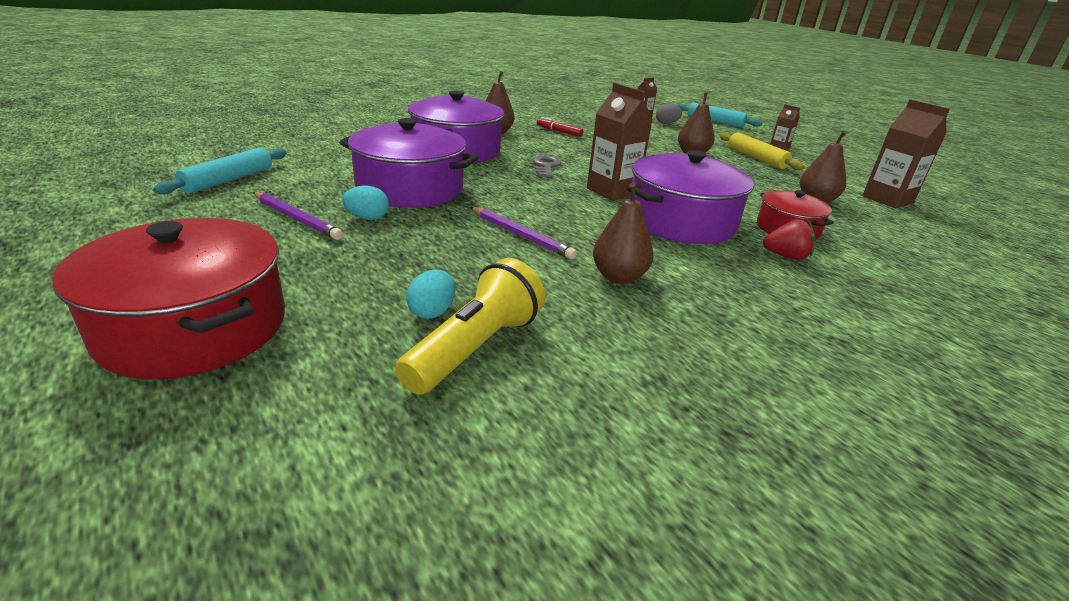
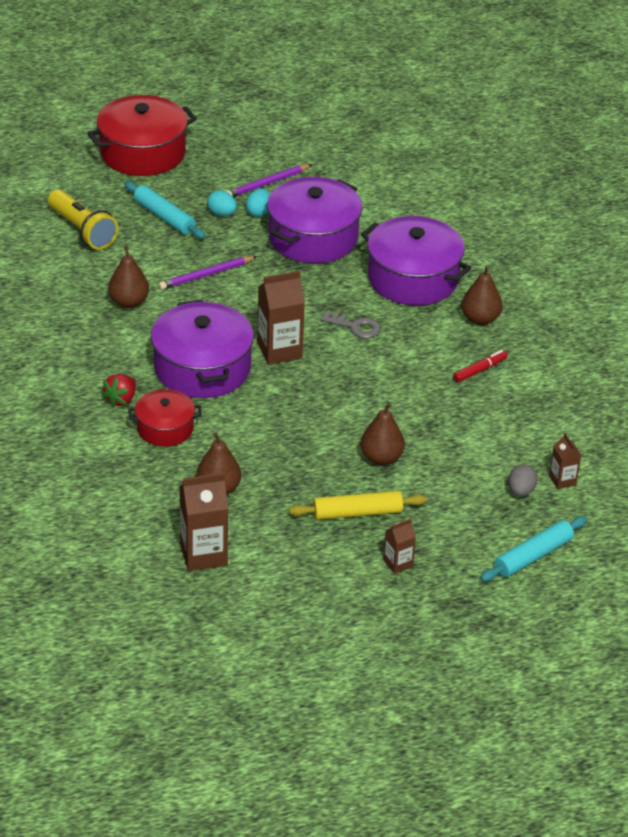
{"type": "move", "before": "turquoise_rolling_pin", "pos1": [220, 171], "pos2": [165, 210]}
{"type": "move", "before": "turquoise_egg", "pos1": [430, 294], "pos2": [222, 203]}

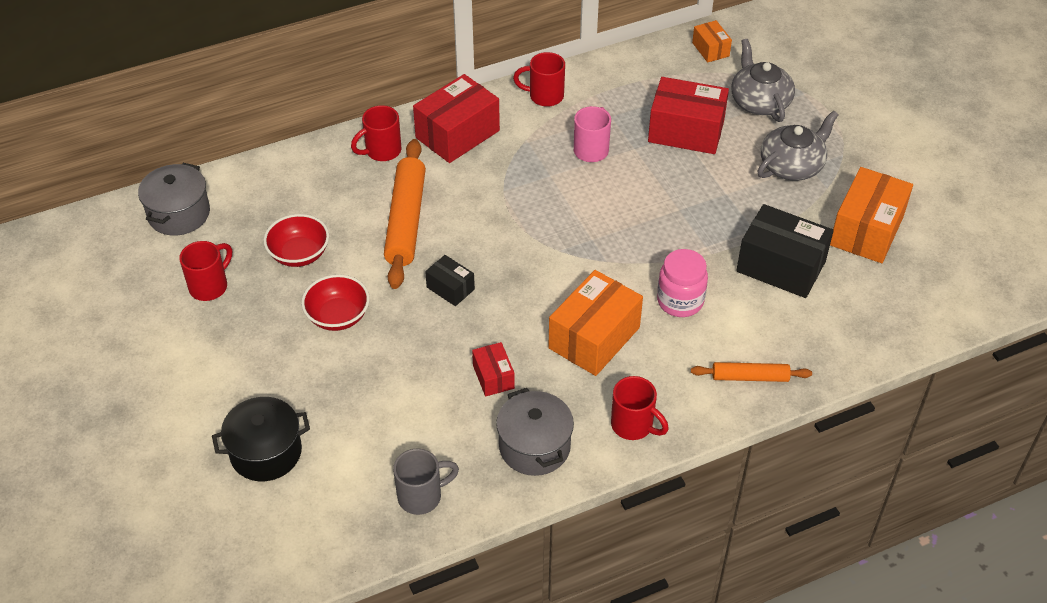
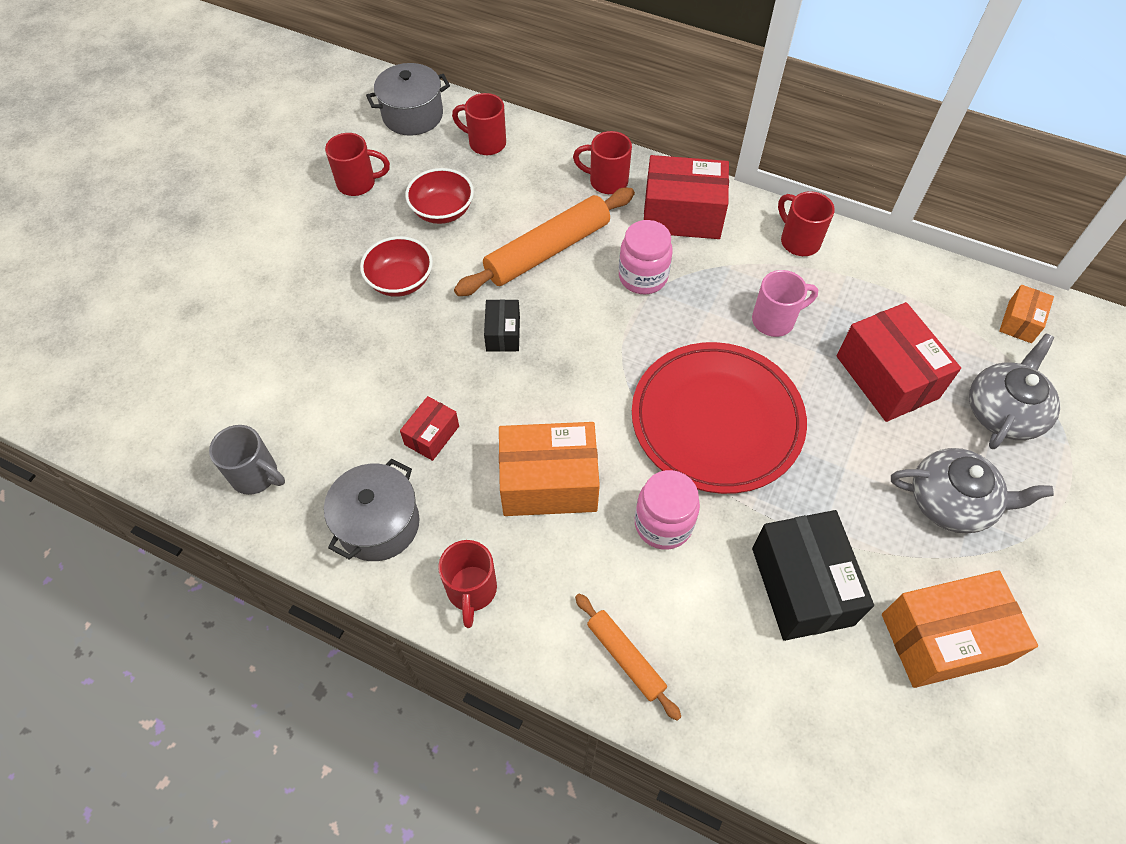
{"type": "insert", "after": "red_mug", "pos2": [479, 124]}
{"type": "insert", "after": "pink_jar", "pos2": [646, 257]}
{"type": "insert", "after": "red_plate", "pos2": [719, 418]}
{"type": "delete", "before": "black_pot", "pos1": [261, 439]}

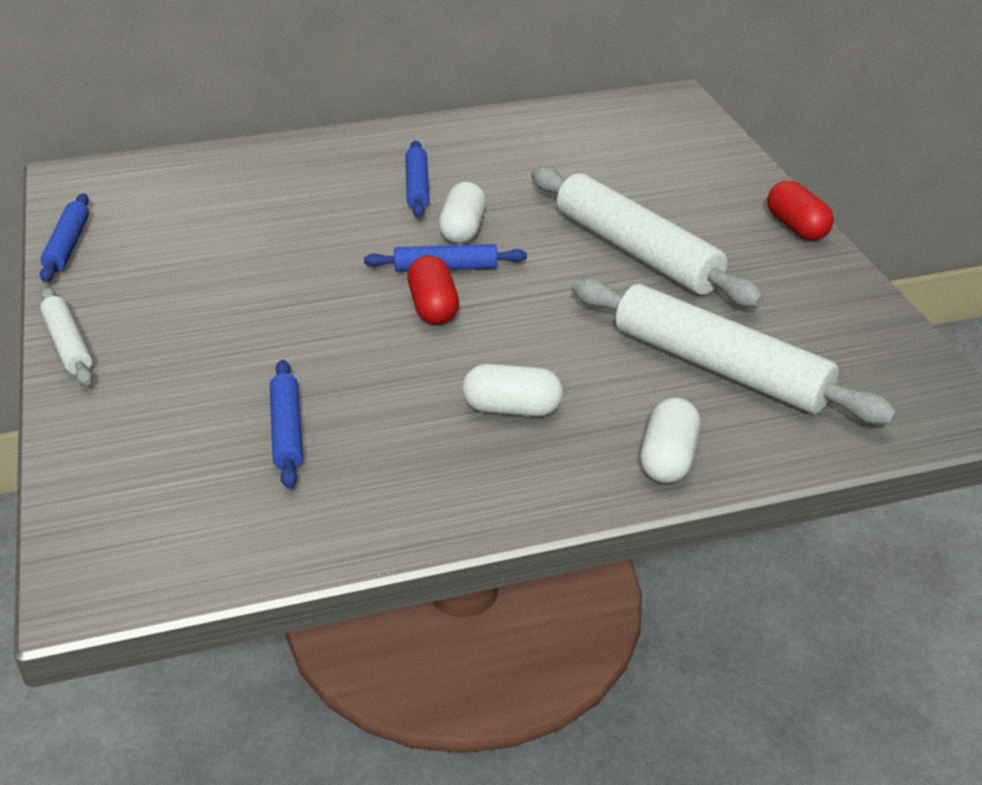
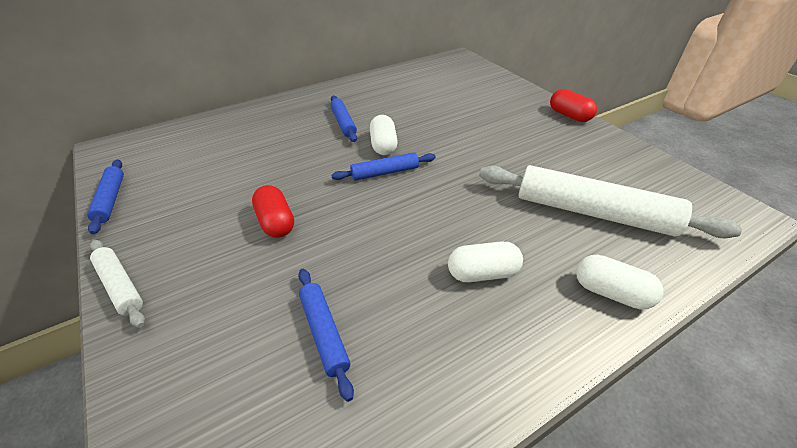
{"type": "move", "before": "red_capsule", "pos1": [433, 290], "pos2": [273, 211]}
{"type": "rotate", "before": "white_capsule", "pos1": [670, 440], "pos2": [619, 282], "turn": -60}
{"type": "delete", "before": "white_rolling_pin", "pos1": [647, 236]}

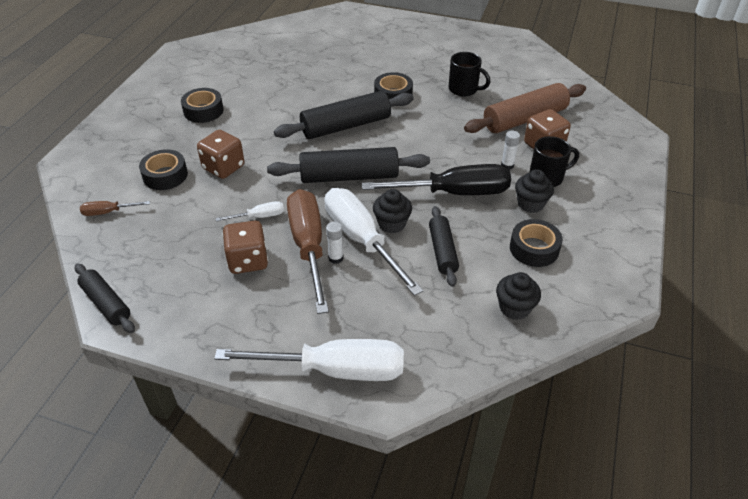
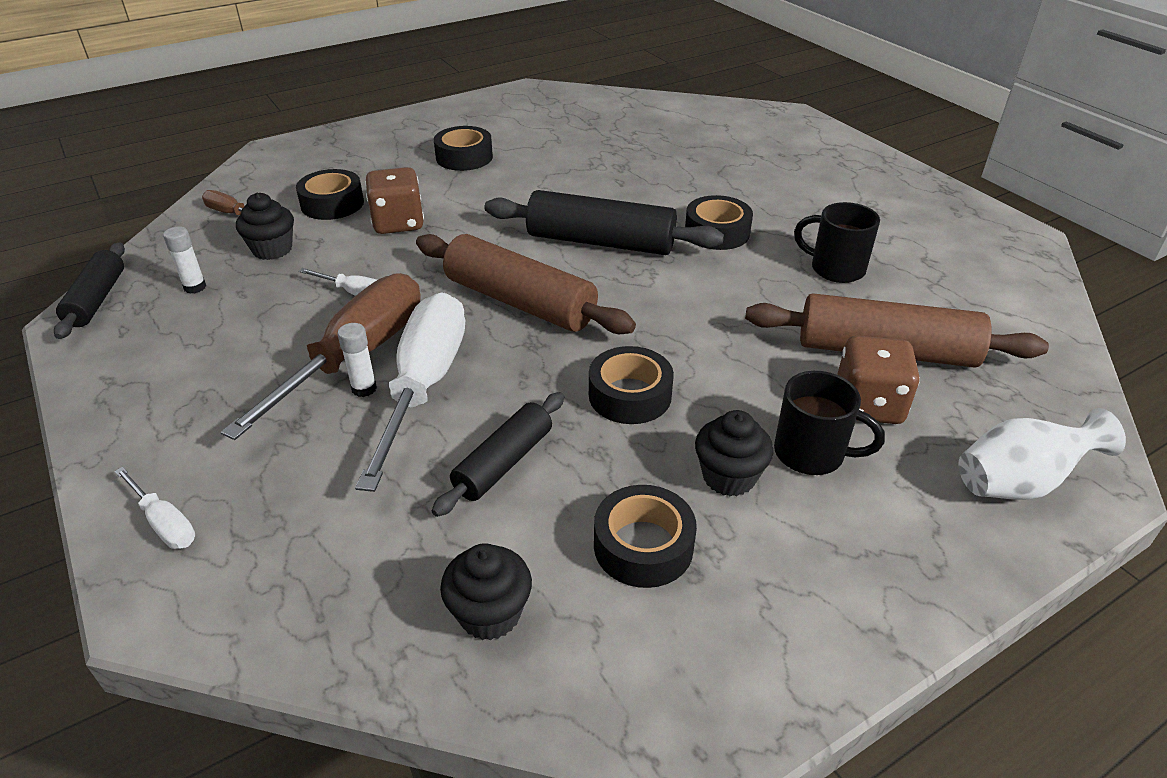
{"type": "resize", "before": "white_screwdriver", "pos1": [309, 360], "pos2": [155, 508], "scale": 0.44}
{"type": "move", "before": "white_glue_stick", "pos1": [510, 150], "pos2": [184, 260]}
{"type": "move", "before": "black_cupcake", "pos1": [392, 211], "pos2": [265, 226]}
{"type": "recolor", "before": "black_rolling_pin", "after": "brown_rolling_pin", "pos1": [348, 165], "pos2": [526, 284]}
{"type": "replace", "before": "black_screwdriver", "after": "black_tape", "pos1": [436, 179], "pos2": [631, 385]}
{"type": "rotate", "before": "black_mug", "pos1": [469, 74], "pos2": [837, 242], "turn": 135}
{"type": "insert", "after": "white_vase", "pos2": [1042, 454]}
{"type": "delete", "before": "brown_dice", "pos1": [245, 247]}

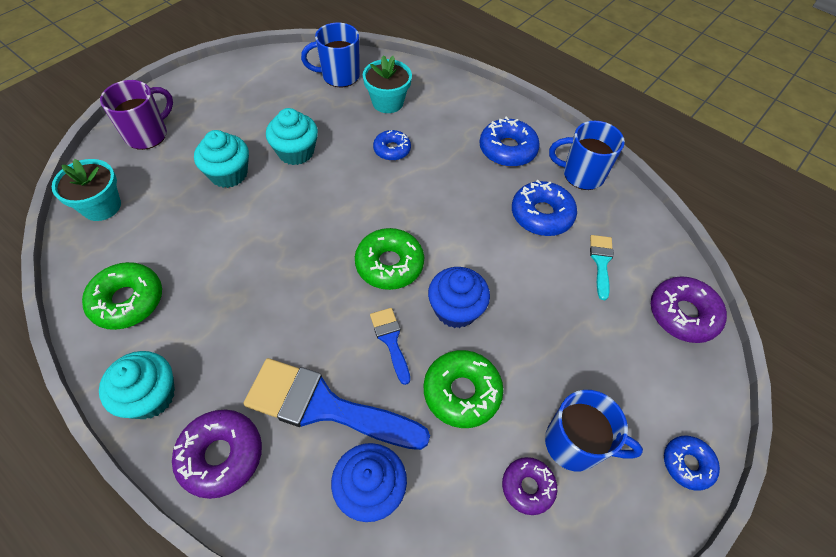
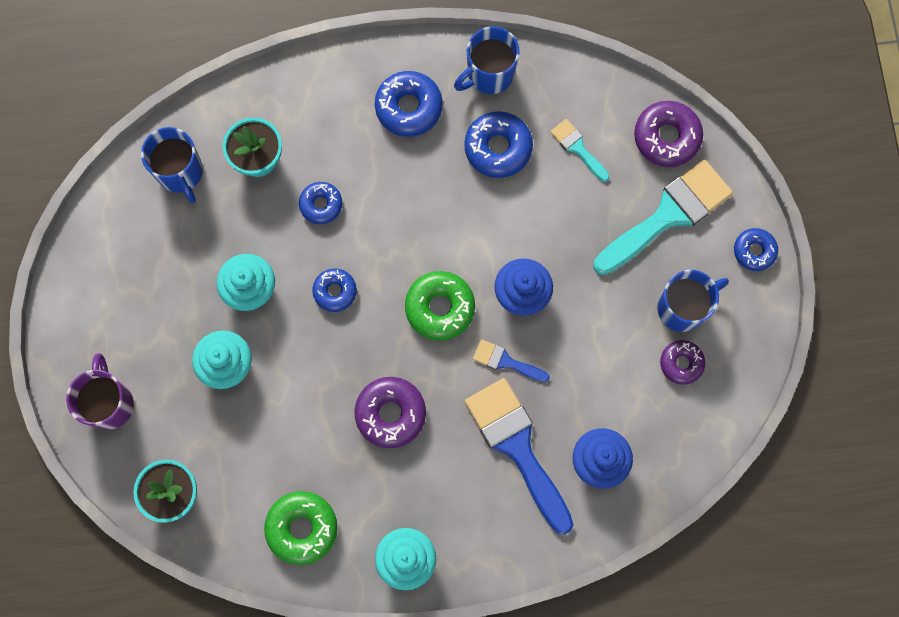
{"type": "rotate", "before": "blue_mug", "pos1": [330, 55], "pos2": [172, 165], "turn": -60}
{"type": "insert", "after": "blue_donut", "pos2": [334, 290]}
{"type": "move", "before": "purple_donut", "pos1": [217, 454], "pos2": [390, 412]}
{"type": "rotate", "before": "blue_brush", "pos1": [336, 404], "pos2": [519, 456], "turn": 90}
{"type": "insert", "after": "turquoise_brush", "pos2": [663, 217]}
{"type": "delete", "before": "green_donut", "pos1": [464, 389]}

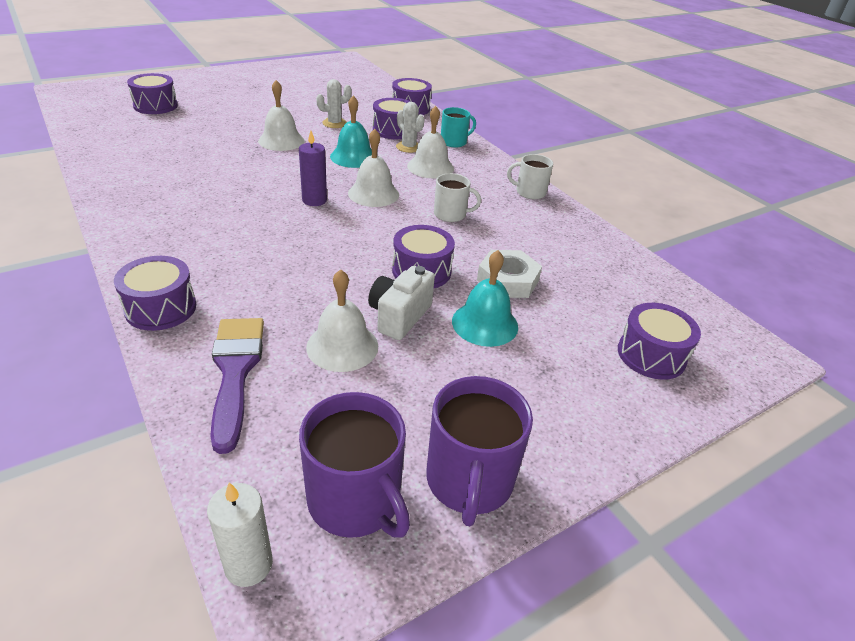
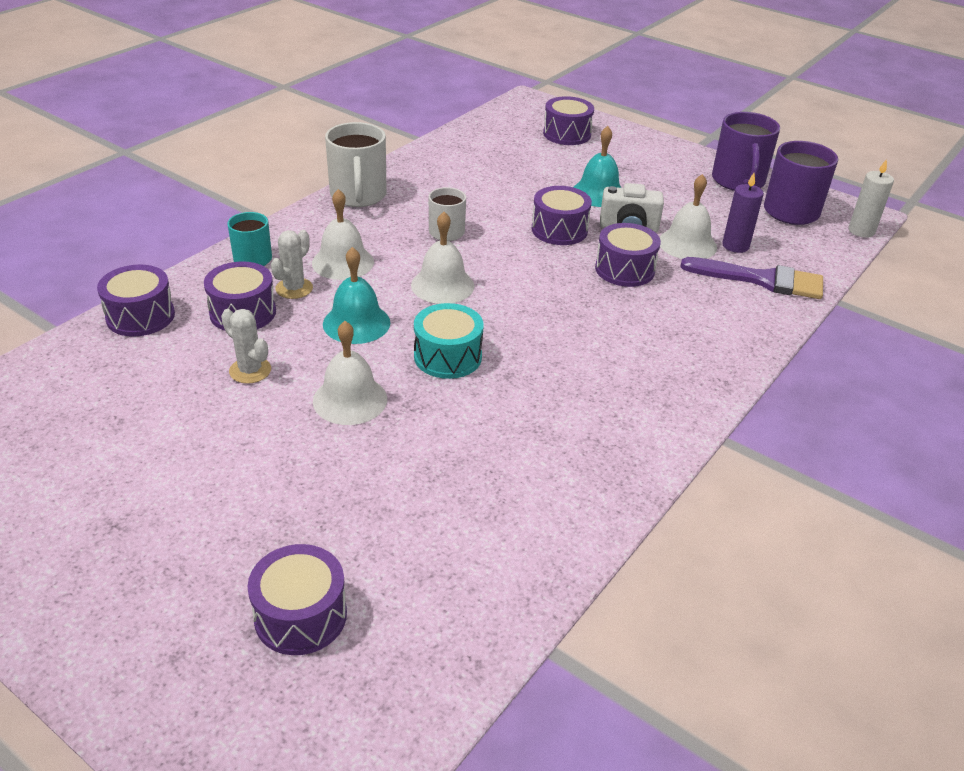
{"type": "resize", "before": "white_mug", "pos1": [530, 176], "pos2": [356, 164], "scale": 1.65}
{"type": "insert", "after": "turquoise_drum", "pos2": [449, 341]}
{"type": "move", "before": "purple_drum", "pos1": [155, 293], "pos2": [628, 255]}
{"type": "rotate", "before": "purple_brush", "pos1": [237, 386], "pos2": [751, 278], "turn": -135}
{"type": "rotate", "before": "purple_mug", "pos1": [479, 451], "pos2": [746, 151], "turn": 105}
{"type": "move", "before": "purple_candle", "pos1": [313, 168], "pos2": [743, 213]}
{"type": "delete", "before": "white_nut", "pos1": [509, 274]}

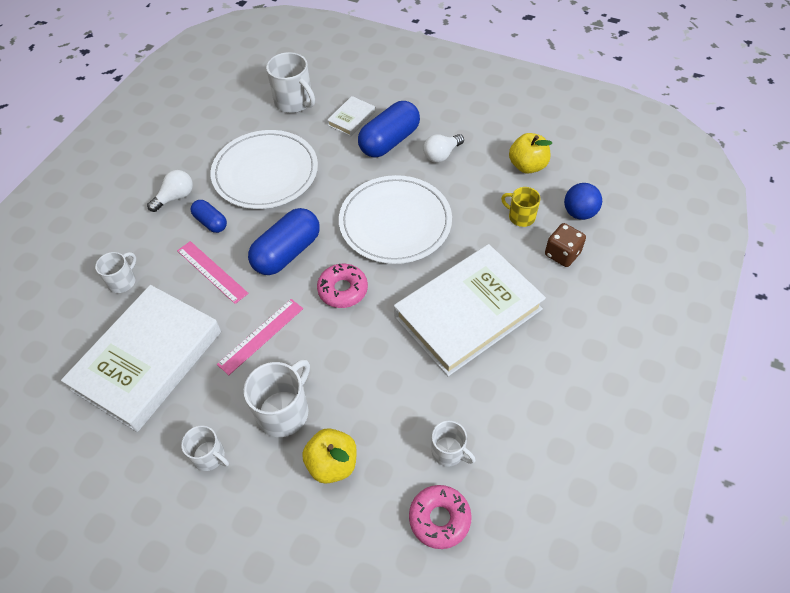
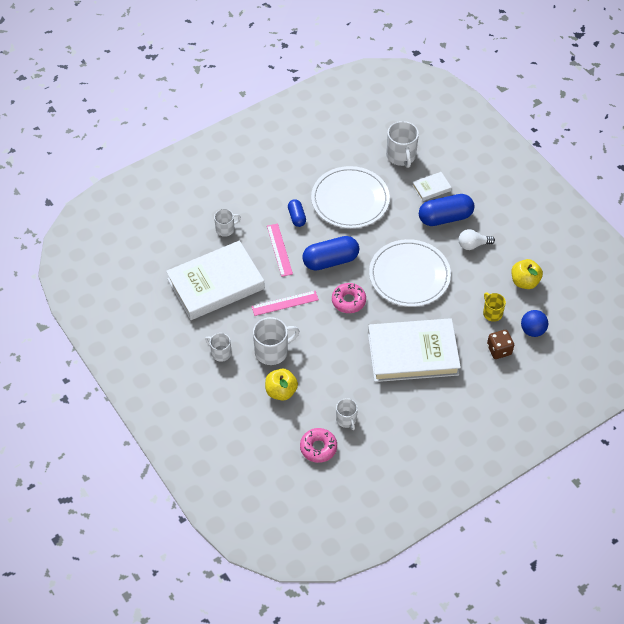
{"type": "rotate", "before": "white_mug", "pos1": [205, 448], "pos2": [218, 347], "turn": 150}
{"type": "delete", "before": "white_light_bulb", "pos1": [170, 191]}

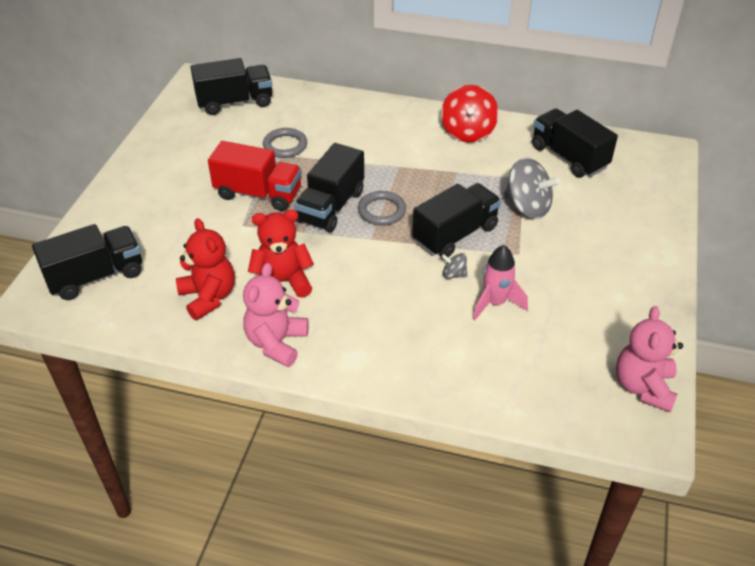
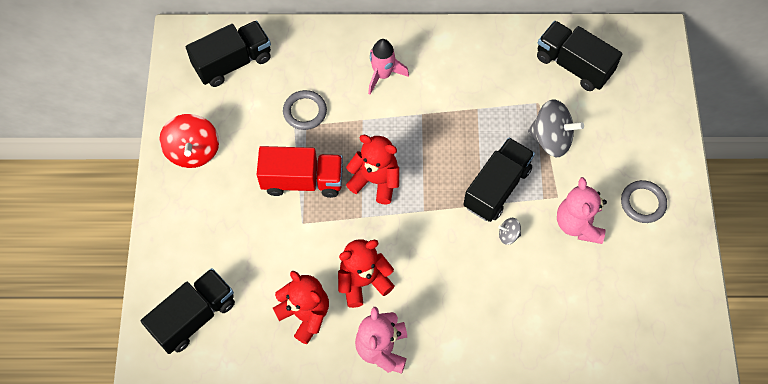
{"type": "move", "before": "red_spinning_top", "pos1": [469, 114], "pos2": [189, 141]}
{"type": "replace", "before": "black_truck", "after": "red_teddy_bear", "pos1": [329, 188], "pos2": [372, 170]}
{"type": "move", "before": "pink_rocket", "pos1": [500, 283], "pos2": [388, 67]}
{"type": "move", "before": "pink_teddy_bear", "pos1": [649, 359], "pos2": [582, 210]}
{"type": "move", "before": "grey_ring", "pos1": [382, 208], "pos2": [644, 201]}

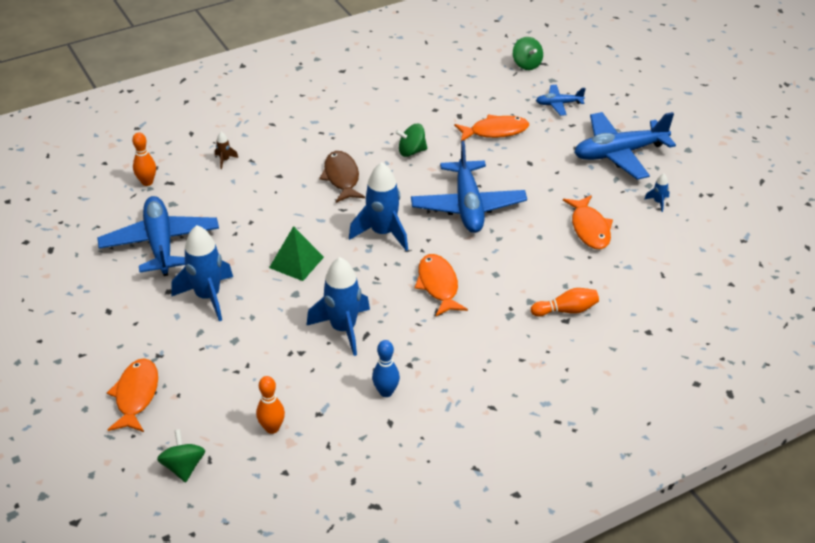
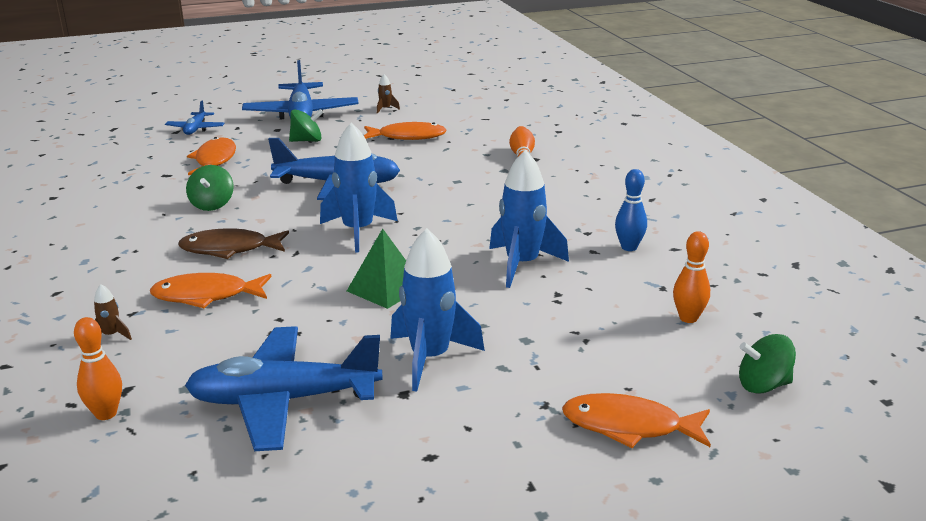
{"type": "move", "before": "orange_fish", "pos1": [441, 285], "pos2": [211, 290]}
{"type": "move", "before": "green_spinning_top", "pos1": [528, 53], "pos2": [306, 125]}
{"type": "recolor", "before": "blue_rocket", "after": "brown_rocket", "pos1": [656, 193], "pos2": [388, 94]}

